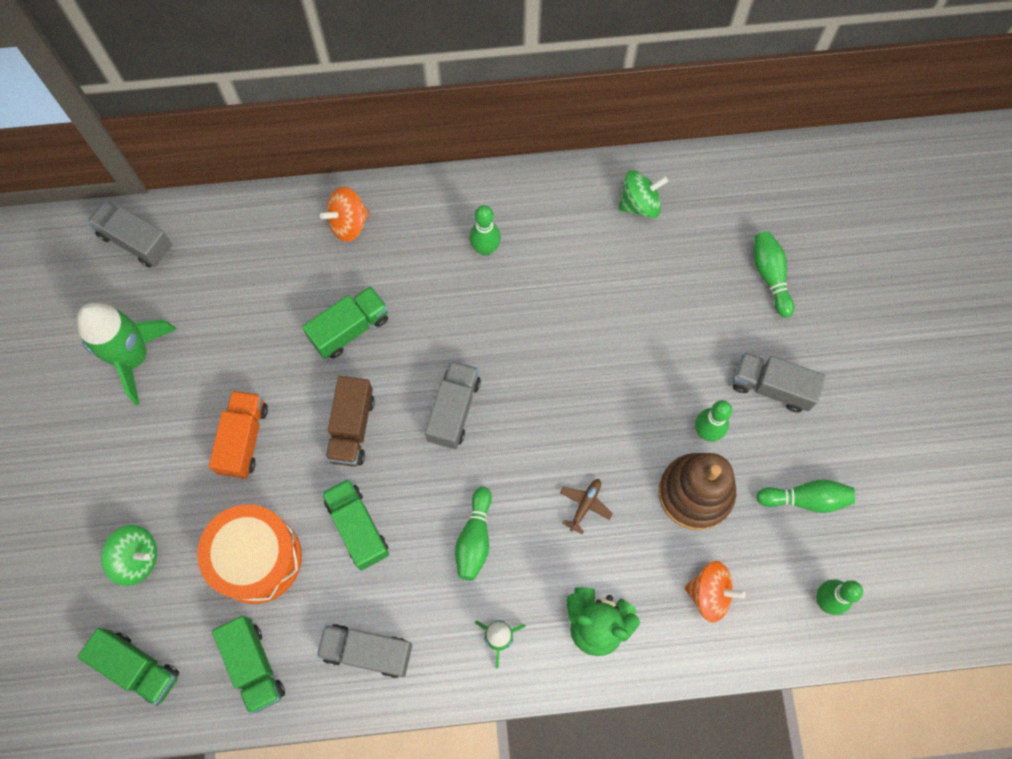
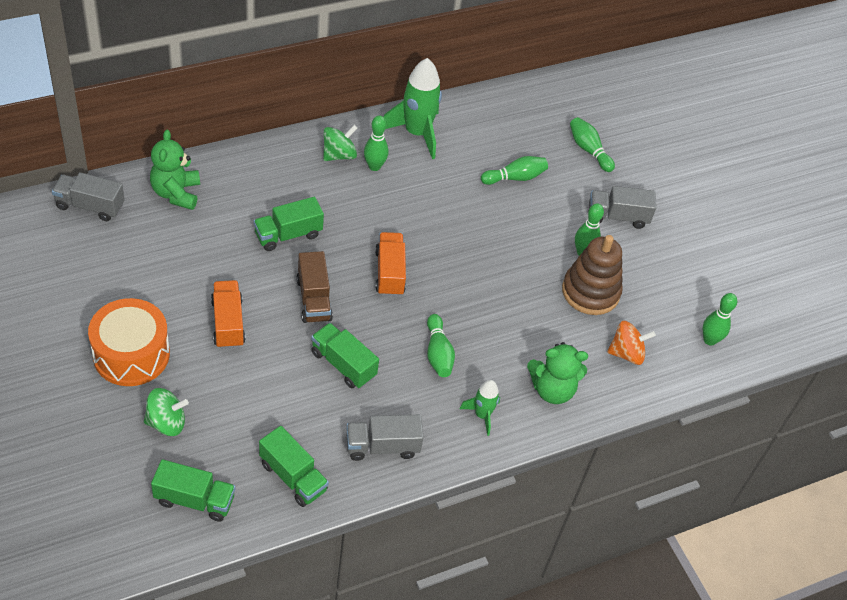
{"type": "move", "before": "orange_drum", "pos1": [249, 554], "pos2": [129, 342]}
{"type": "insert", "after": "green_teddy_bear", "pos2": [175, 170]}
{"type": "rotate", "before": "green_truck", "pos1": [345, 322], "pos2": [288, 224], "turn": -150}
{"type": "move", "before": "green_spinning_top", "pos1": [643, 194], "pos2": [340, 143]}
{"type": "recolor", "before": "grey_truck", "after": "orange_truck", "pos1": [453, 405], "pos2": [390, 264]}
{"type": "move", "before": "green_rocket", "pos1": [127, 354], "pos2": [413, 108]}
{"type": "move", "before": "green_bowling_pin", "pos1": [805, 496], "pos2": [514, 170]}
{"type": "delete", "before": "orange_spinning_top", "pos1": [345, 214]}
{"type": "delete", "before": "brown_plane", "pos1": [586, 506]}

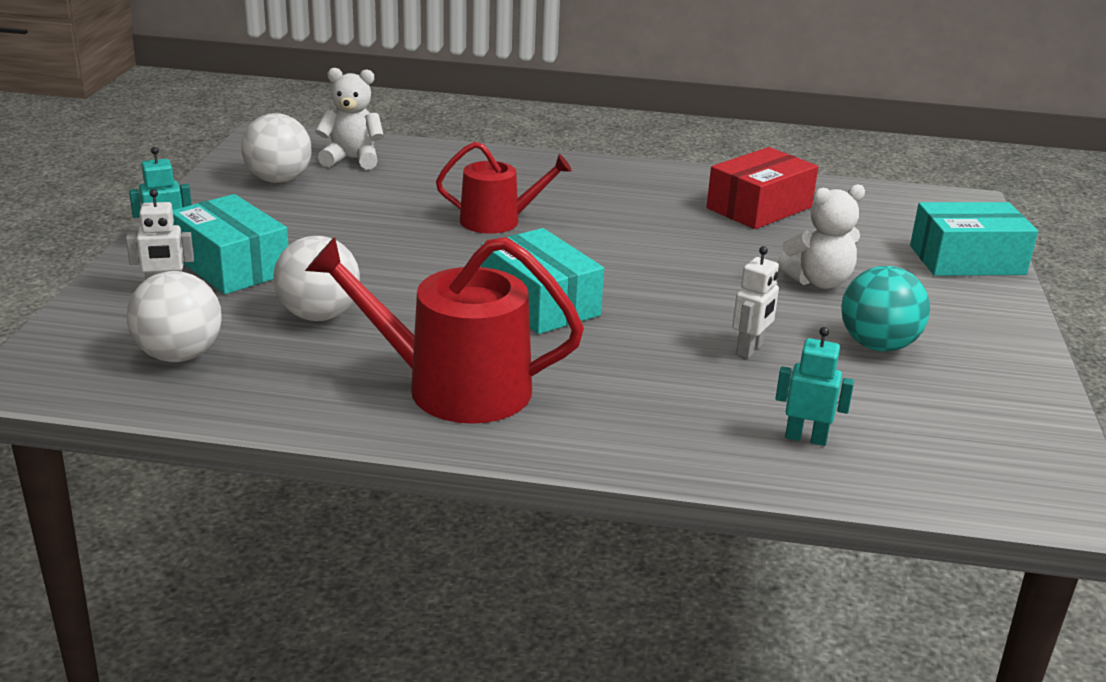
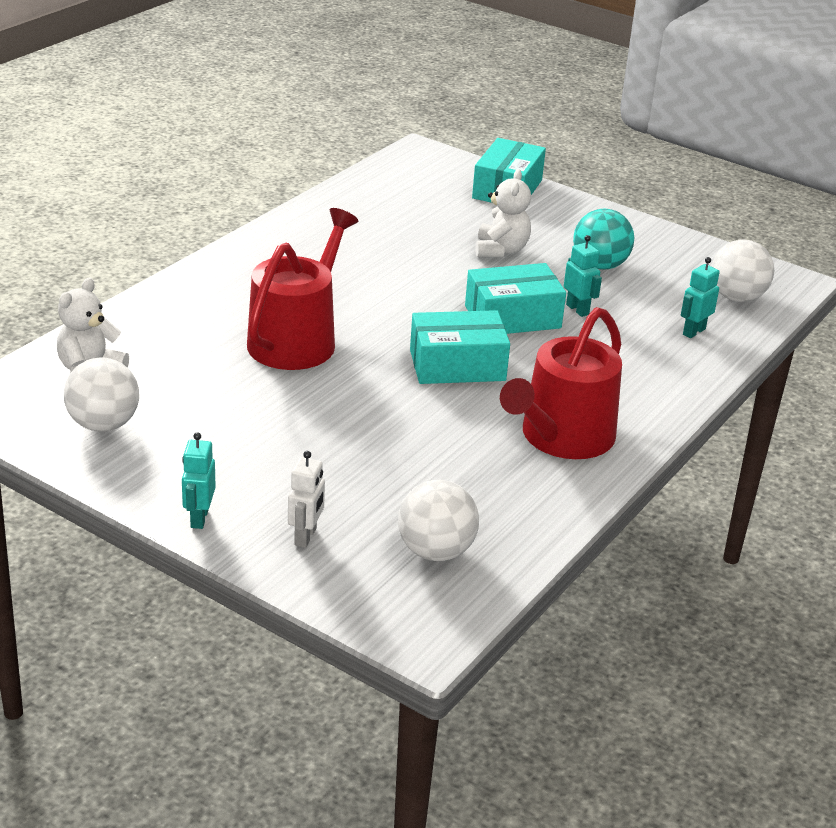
{"type": "resize", "before": "red_watering_can", "pos1": [504, 188], "pos2": [302, 289], "scale": 1.6}
{"type": "move", "before": "turquoise_box", "pos1": [230, 244], "pos2": [515, 298]}
{"type": "recolor", "before": "white_robot", "after": "turquoise_robot", "pos1": [755, 302], "pos2": [583, 276]}
{"type": "move", "before": "white_ball", "pos1": [316, 278], "pos2": [742, 271]}
{"type": "delete", "before": "red_box", "pos1": [762, 188]}

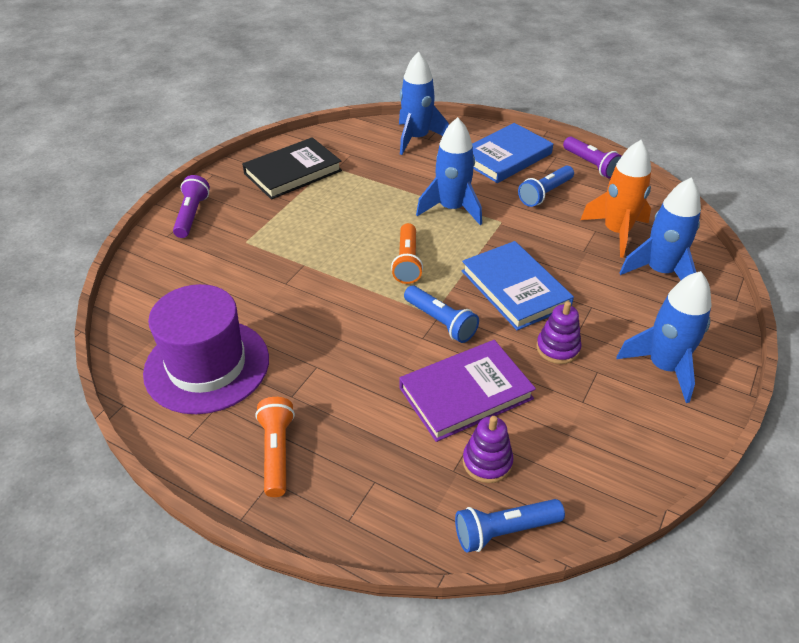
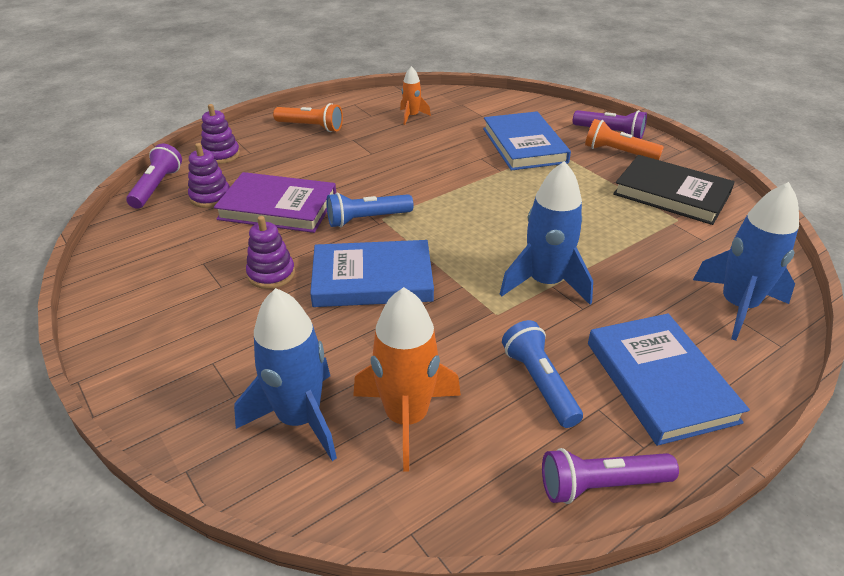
{"type": "recolor", "before": "blue_flashlight", "after": "purple_flashlight", "pos1": [510, 526], "pos2": [154, 176]}
{"type": "insert", "after": "purple_stacking_toy", "pos2": [220, 134]}
{"type": "rotate", "before": "purple_book", "pos1": [467, 391], "pos2": [275, 202], "turn": -75}
{"type": "replace", "before": "purple_hat", "after": "orange_rocket", "pos1": [206, 349], "pos2": [415, 95]}
{"type": "insert", "after": "blue_book", "pos2": [527, 141]}
{"type": "move", "before": "orange_flashlight", "pos1": [407, 253], "pos2": [624, 139]}
{"type": "rotate", "before": "black_book", "pos1": [292, 168], "pos2": [674, 190], "turn": -45}
{"type": "delete", "before": "blue_rocket", "pos1": [664, 337]}

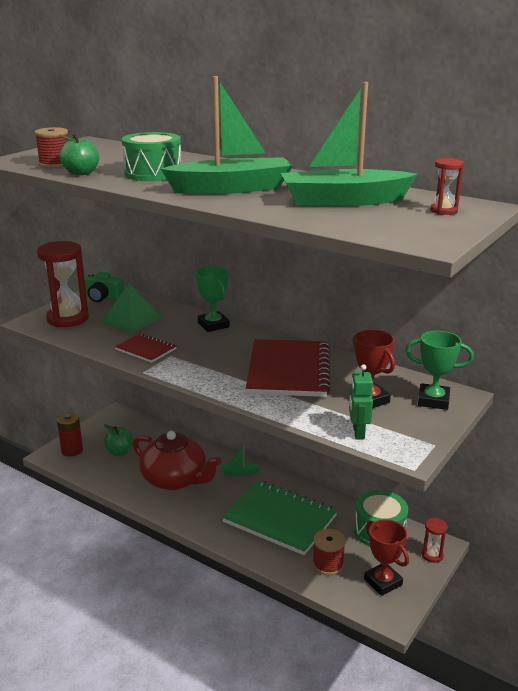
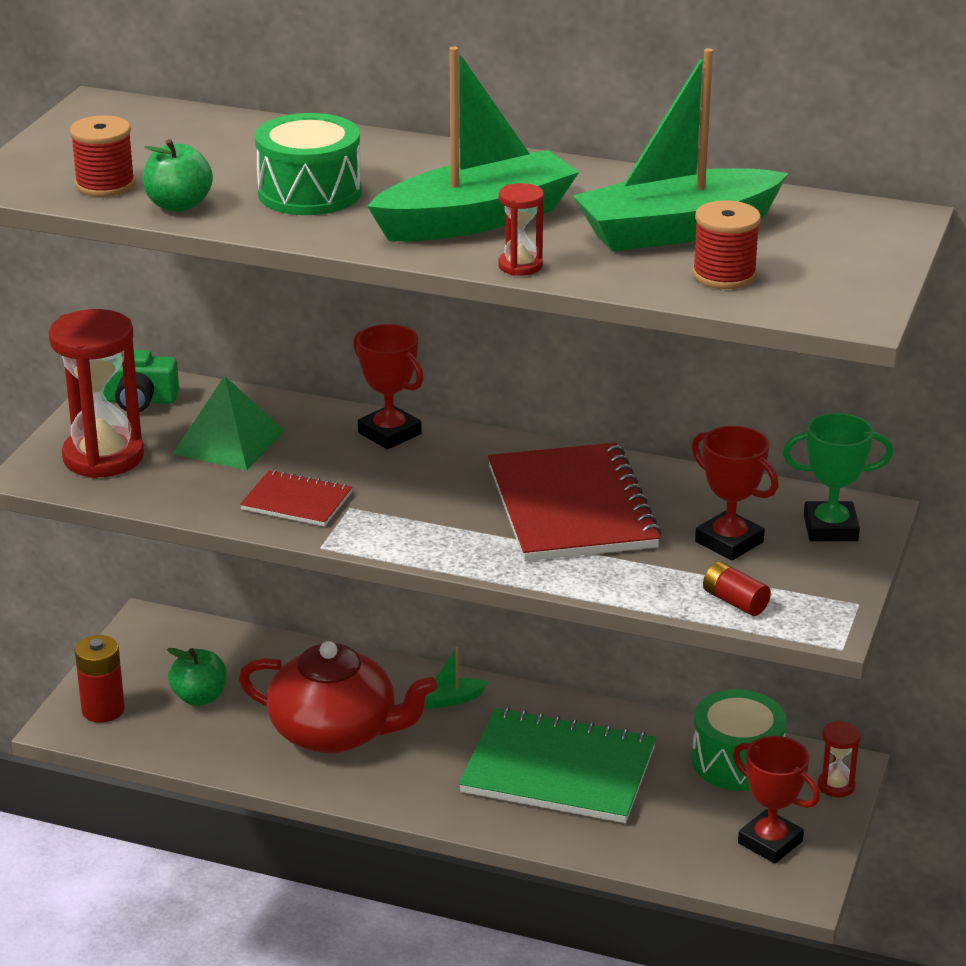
{"type": "recolor", "before": "green_trophy", "after": "red_trophy", "pos1": [212, 299], "pos2": [388, 387]}
{"type": "move", "before": "red_hourglass", "pos1": [447, 186], "pos2": [521, 229]}
{"type": "move", "before": "red_spool", "pos1": [329, 552], "pos2": [726, 244]}
{"type": "replace", "before": "green_robot", "after": "red_battery", "pos1": [361, 402], "pos2": [737, 589]}

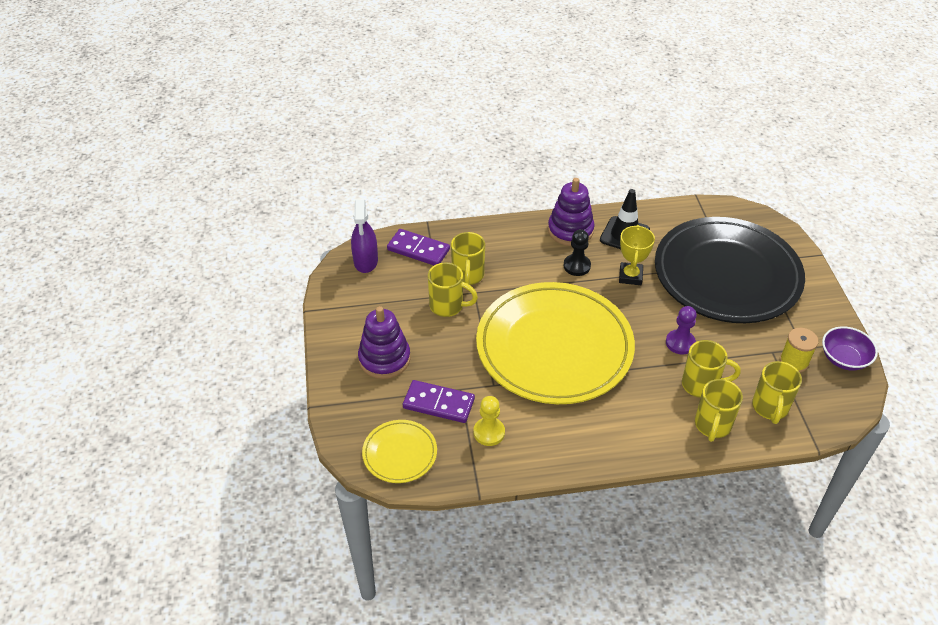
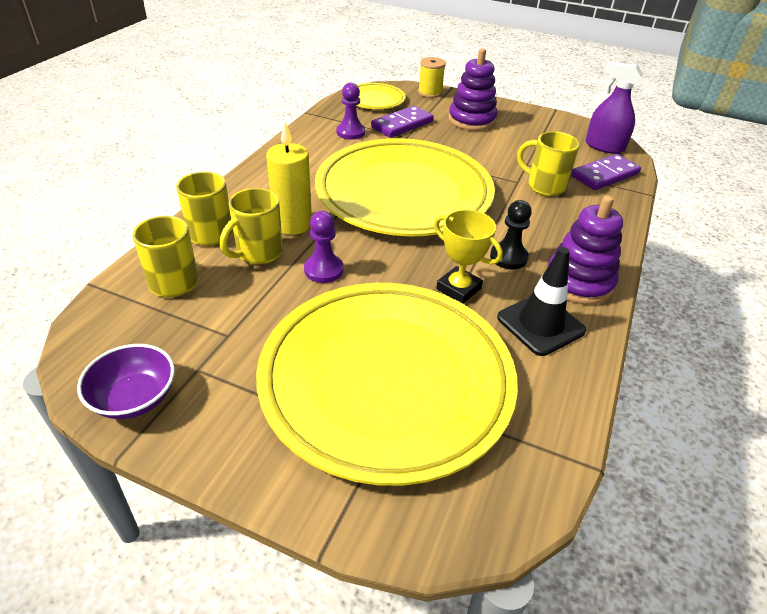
{"type": "recolor", "before": "black_plate", "after": "yellow_plate", "pos1": [730, 270], "pos2": [387, 384]}
{"type": "insert", "after": "yellow_candle", "pos2": [289, 178]}
{"type": "recolor", "before": "yellow_pawn", "after": "purple_pawn", "pos1": [489, 421], "pos2": [350, 111]}
{"type": "move", "before": "yellow_spool", "pos1": [799, 350], "pos2": [432, 77]}
{"type": "delete", "before": "yellow_mug", "pos1": [453, 290]}

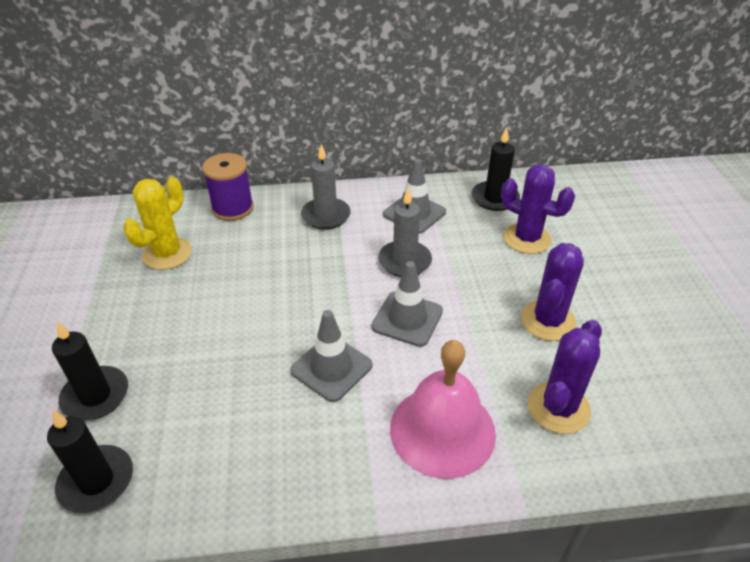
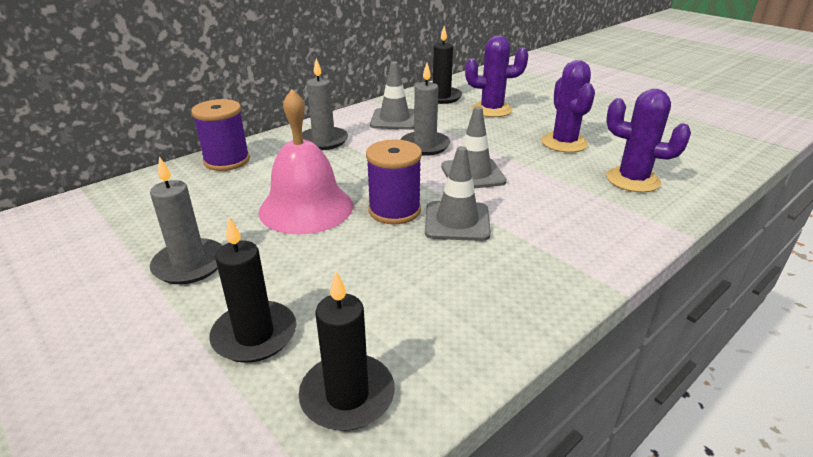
{"type": "insert", "after": "grey_candle", "pos2": [186, 220]}
{"type": "move", "before": "pink_bell", "pos1": [443, 409], "pos2": [306, 161]}
{"type": "insert", "after": "purple_spool", "pos2": [394, 182]}
{"type": "rotate", "before": "purple_cactus", "pos1": [565, 377], "pos2": [648, 140], "turn": -60}
{"type": "delete", "before": "yellow_cactus", "pos1": [157, 223]}

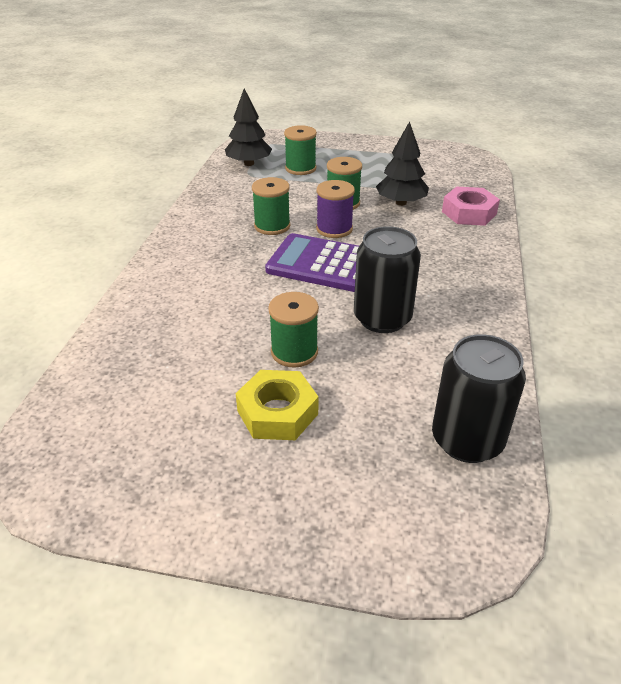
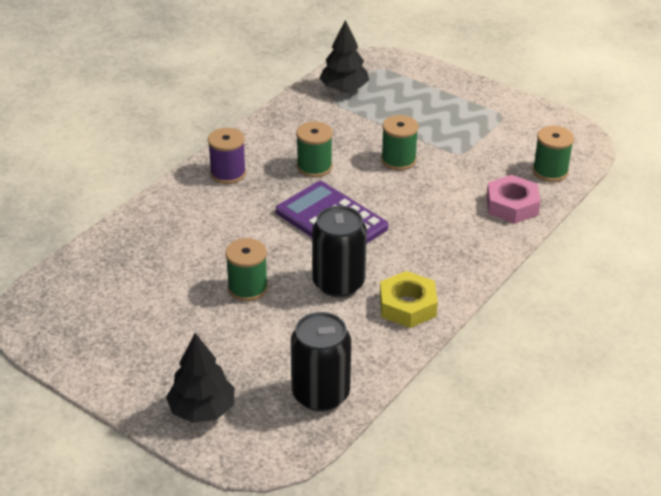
{"type": "move", "before": "black_tree", "pos1": [402, 163], "pos2": [200, 378]}
{"type": "move", "before": "purple_spool", "pos1": [335, 209], "pos2": [227, 156]}
{"type": "move", "before": "yellow_nut", "pos1": [277, 405], "pos2": [409, 299]}
{"type": "move", "before": "green_spool", "pos1": [300, 150], "pos2": [553, 154]}

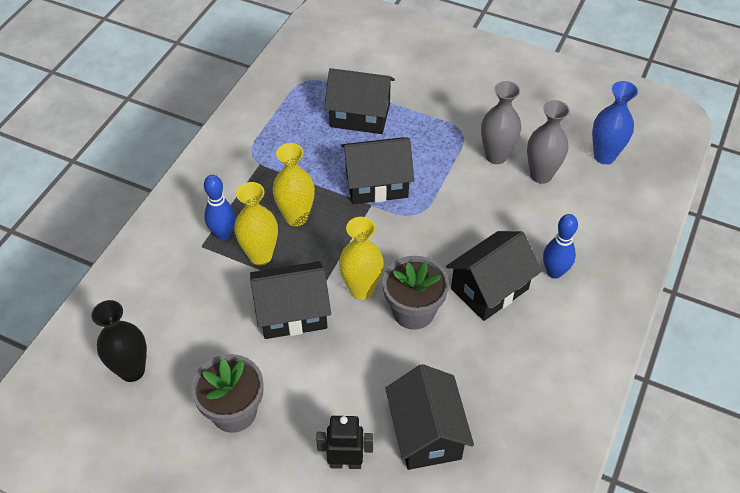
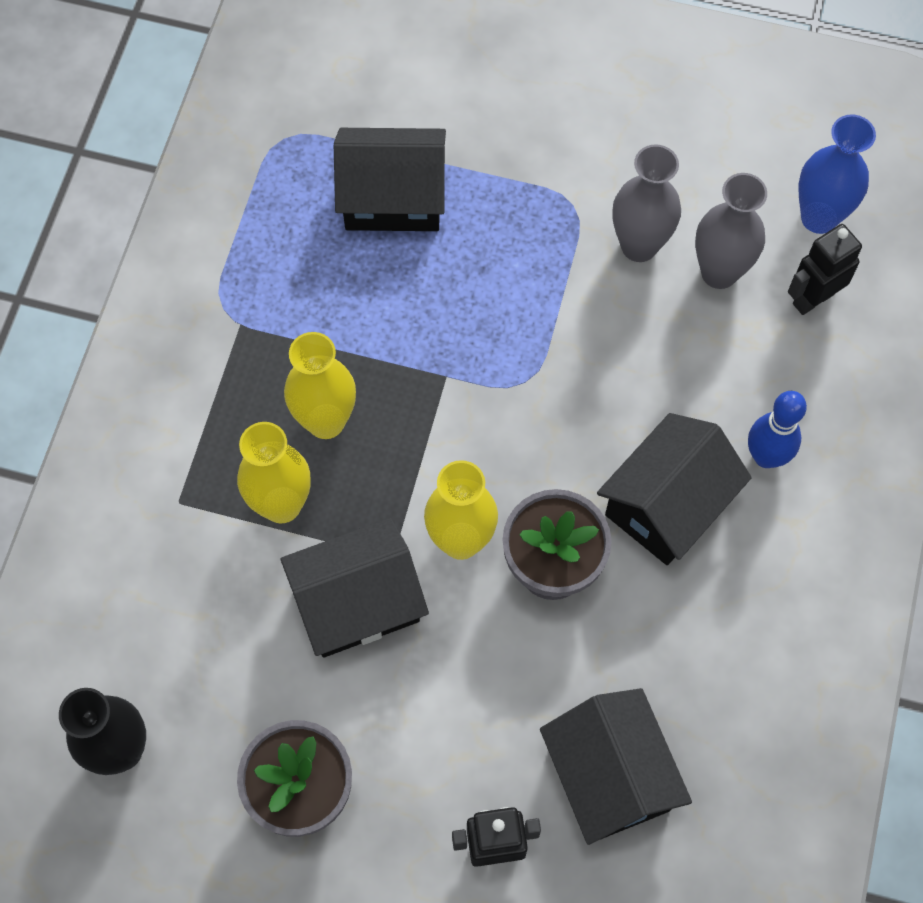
{"type": "insert", "after": "black_robot", "pos2": [825, 269]}
{"type": "delete", "before": "blue_bowling_pin", "pos1": [220, 207]}
{"type": "delete", "before": "black_house", "pos1": [377, 170]}

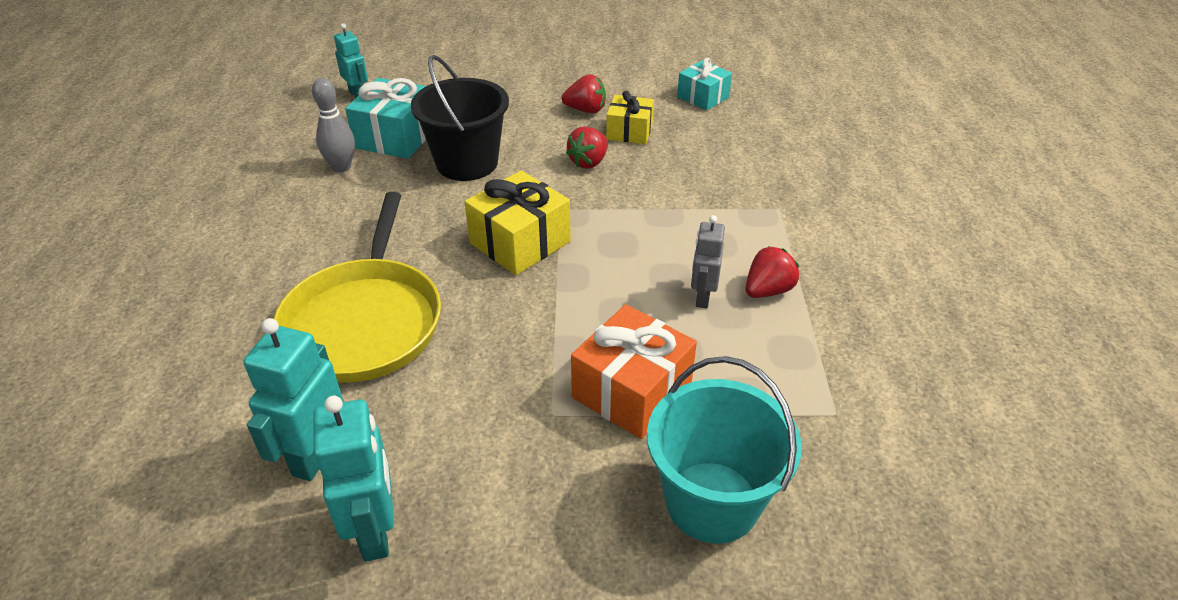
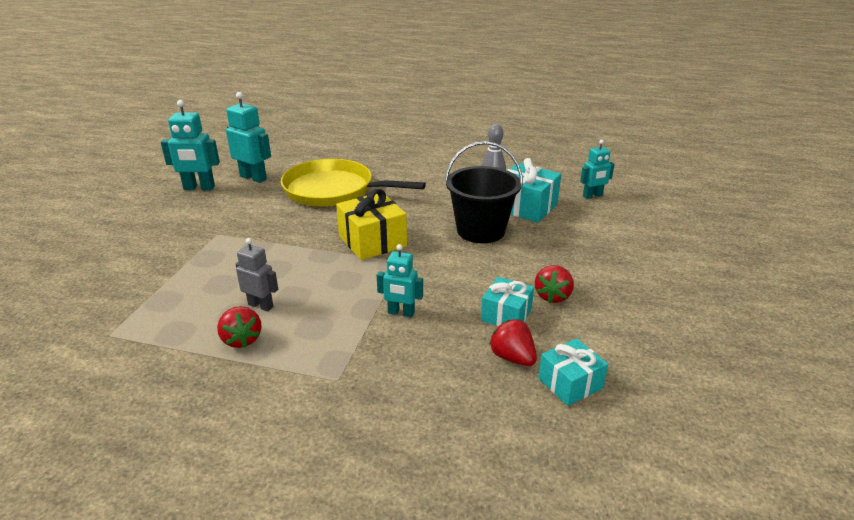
{"type": "insert", "after": "turquoise_robot", "pos2": [400, 280]}
{"type": "recolor", "before": "yellow_gift", "after": "turquoise_gift", "pos1": [630, 117], "pos2": [507, 302]}
{"type": "move", "before": "red_strawberry", "pos1": [587, 147], "pos2": [513, 342]}
{"type": "delete", "before": "orange_gift", "pos1": [634, 371]}
{"type": "delete", "before": "turquoise_bucket", "pos1": [724, 449]}

